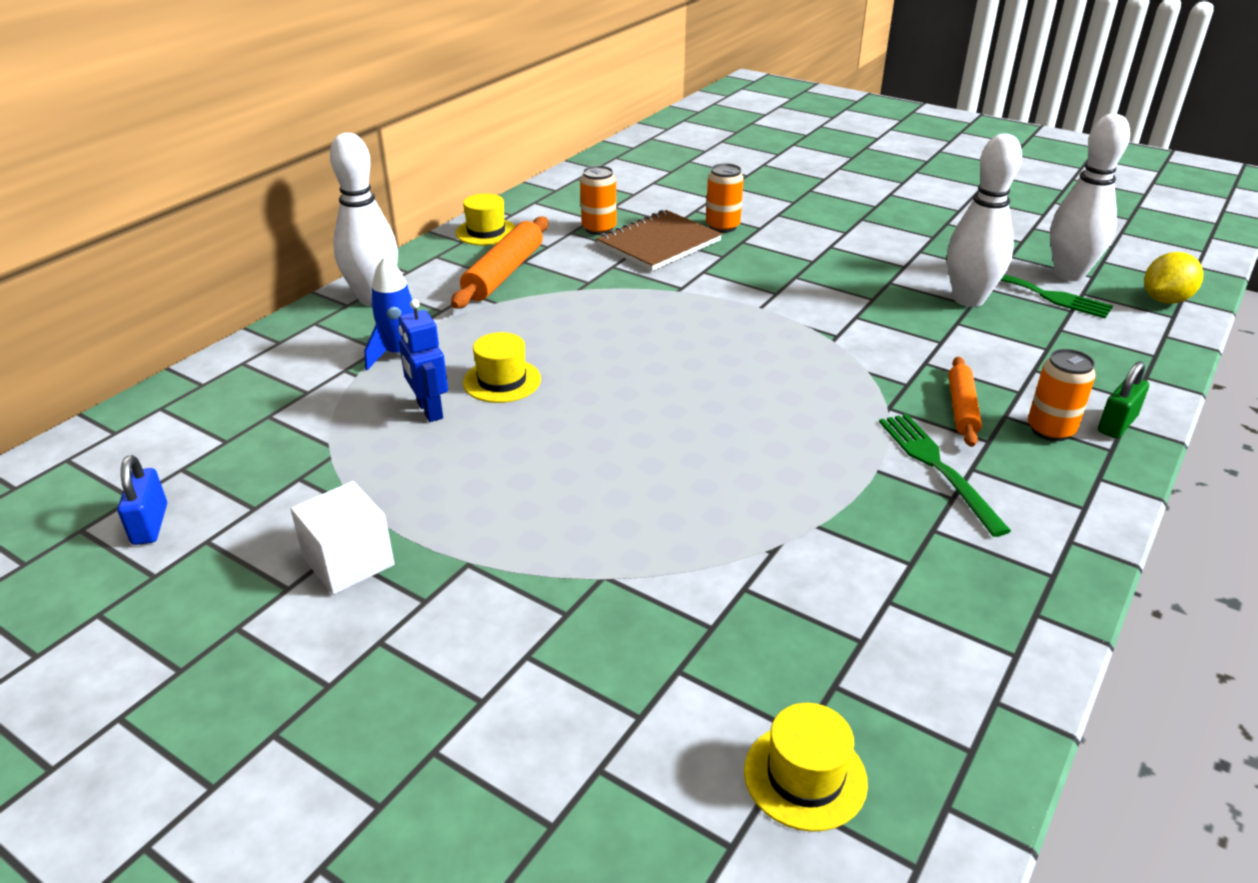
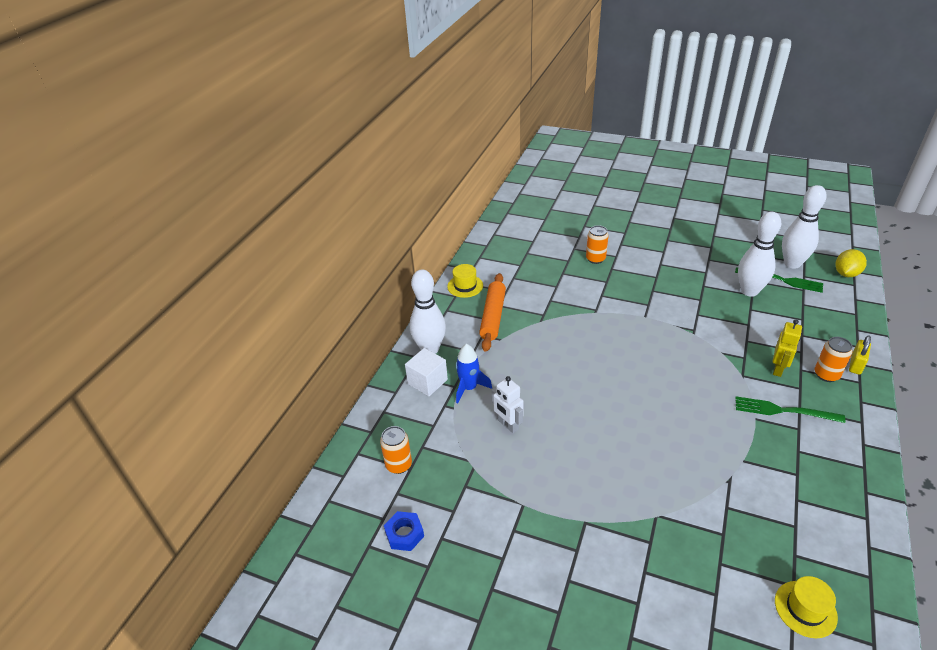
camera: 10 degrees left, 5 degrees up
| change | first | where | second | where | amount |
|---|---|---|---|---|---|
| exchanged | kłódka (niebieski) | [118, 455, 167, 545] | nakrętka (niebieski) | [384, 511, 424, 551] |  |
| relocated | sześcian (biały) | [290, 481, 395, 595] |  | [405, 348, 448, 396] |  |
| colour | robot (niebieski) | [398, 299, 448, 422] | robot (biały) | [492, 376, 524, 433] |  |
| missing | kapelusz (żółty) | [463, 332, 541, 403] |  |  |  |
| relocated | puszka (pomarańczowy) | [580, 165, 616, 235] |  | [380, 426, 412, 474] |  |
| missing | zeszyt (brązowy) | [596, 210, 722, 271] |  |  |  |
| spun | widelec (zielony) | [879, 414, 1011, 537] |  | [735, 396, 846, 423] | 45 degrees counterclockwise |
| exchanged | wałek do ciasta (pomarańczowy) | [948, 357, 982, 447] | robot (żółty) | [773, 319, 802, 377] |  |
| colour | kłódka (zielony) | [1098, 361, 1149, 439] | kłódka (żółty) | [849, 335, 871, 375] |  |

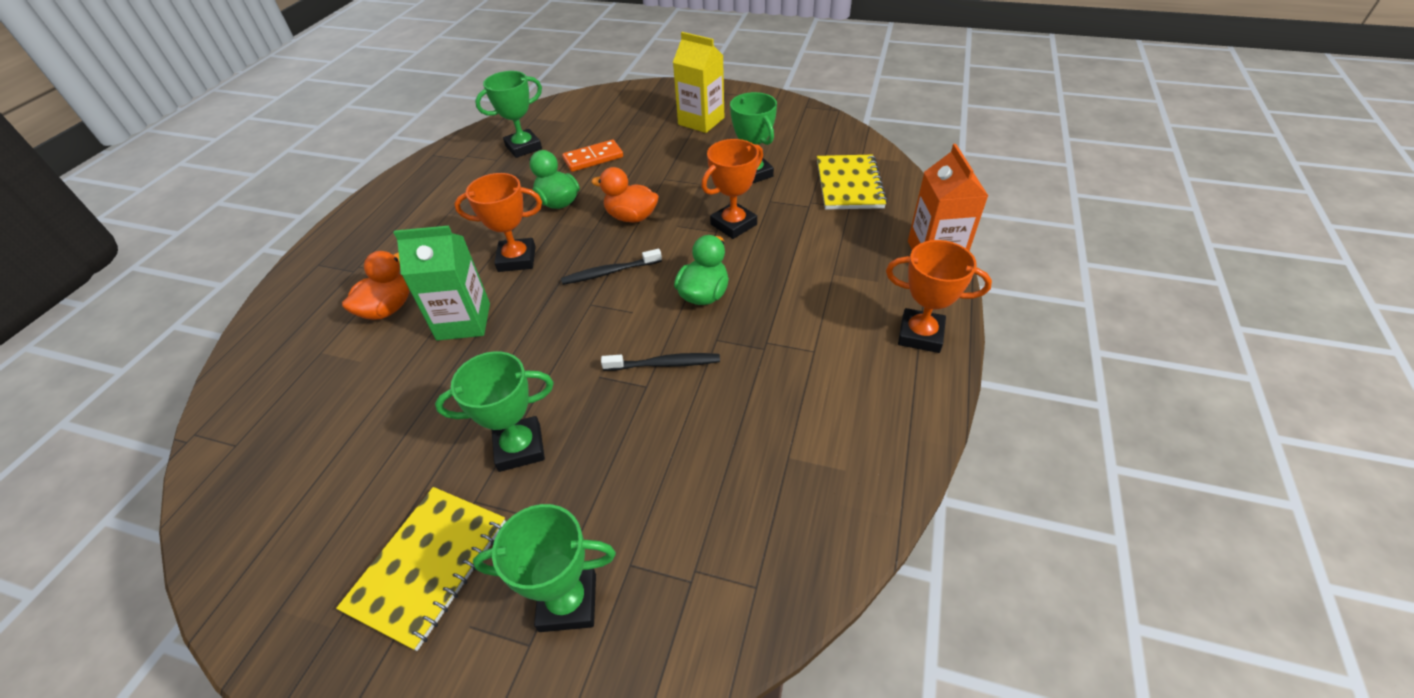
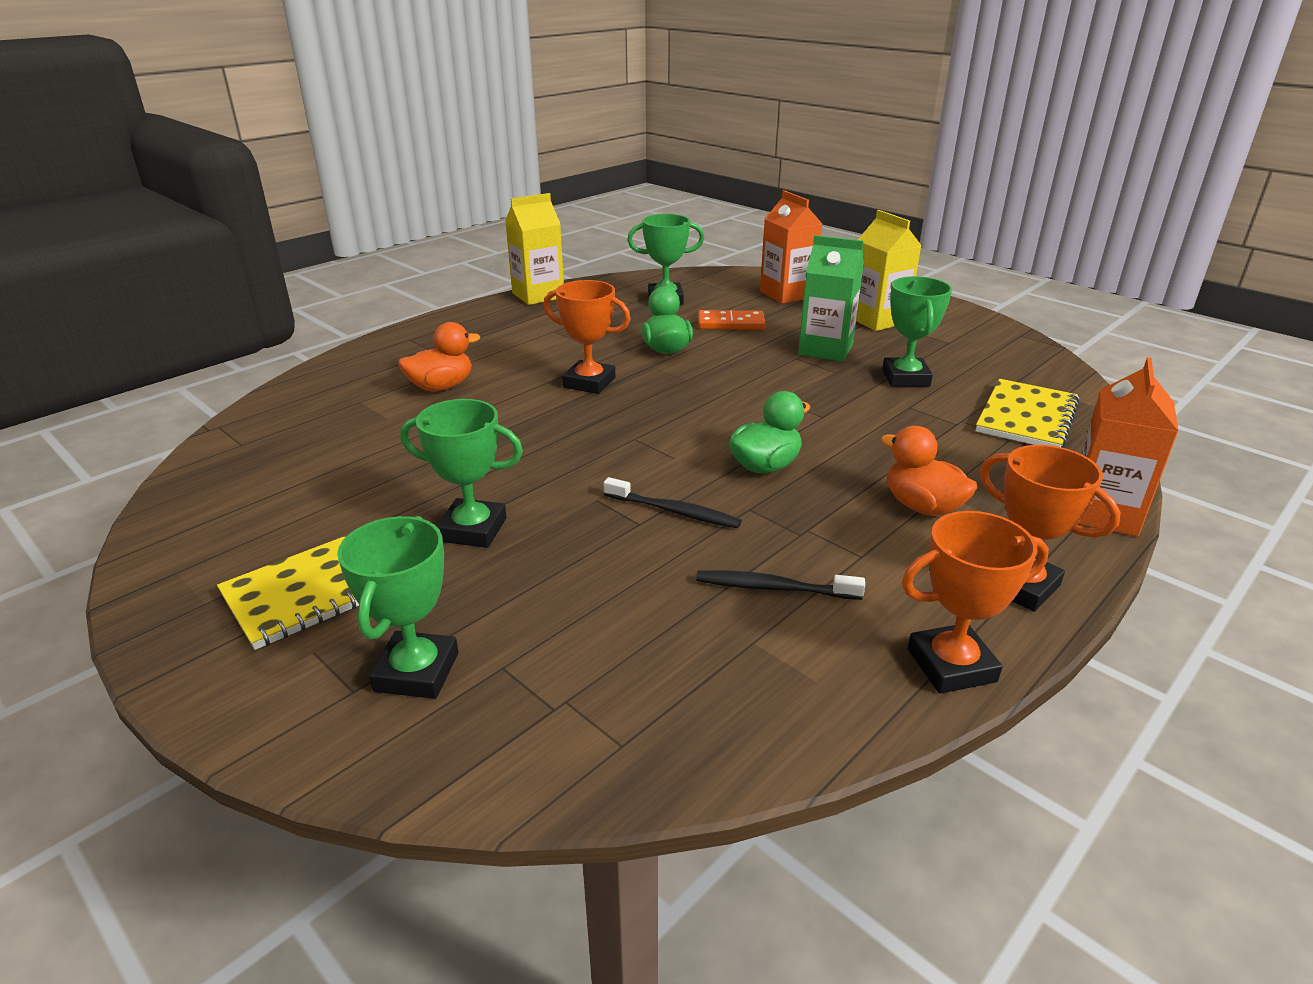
camera: 25 degrees right, 15 degrees down
| change | first | where | second | where | amount |
|---|---|---|---|---|---|
| relocated | karton mleka (zielony) | [393, 226, 490, 341] |  | [798, 235, 864, 362] |  |
| spun | puchar (zielony) | [473, 504, 616, 632] |  | [337, 516, 459, 699] | 75 degrees clockwise |
| relocated | szczoteczka do zębów (czarny) | [561, 249, 662, 285] |  | [696, 570, 865, 600] |  |
| relocated | kaczka (pomarańczowy) | [592, 167, 659, 222] |  | [881, 426, 978, 516] |  |
| relocated | puchar (pomarańczowy) | [701, 139, 763, 239] |  | [902, 511, 1049, 693] |  |
| appeared |  |  | karton mleka (żółty) | [505, 193, 564, 305] |  |
| appeared |  |  | karton mleka (pomarańczowy) | [760, 190, 822, 304] |  |

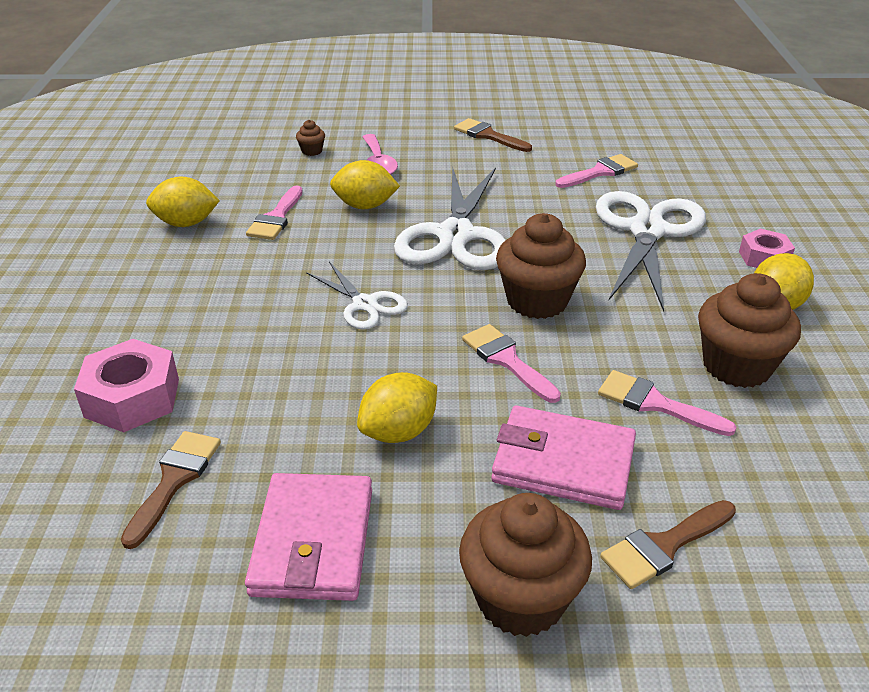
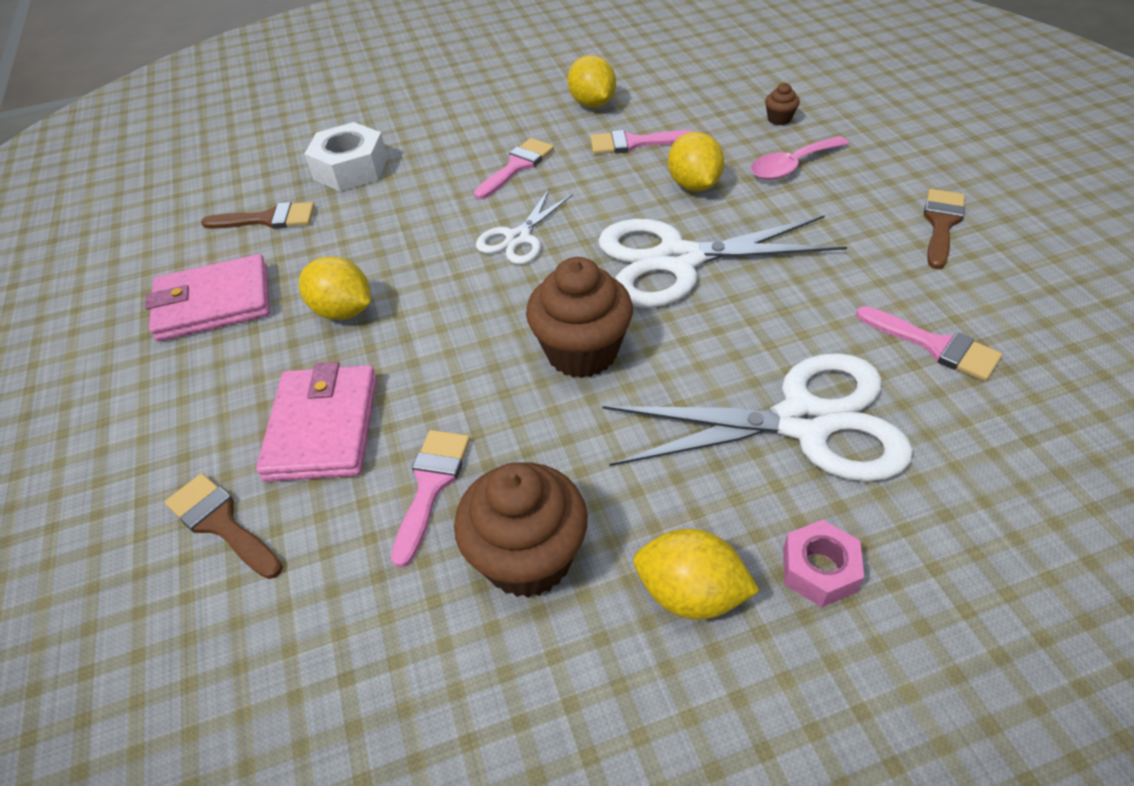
camera: 75 degrees right, 10 degrees up
| change | first | where | second | where | amount |
|---|---|---|---|---|---|
| colour | nakrętka (różowy) | [74, 339, 179, 432] | nakrętka (biały) | [304, 122, 388, 191] |  |
| missing | muffinka (brązowy) | [459, 493, 592, 637] |  |  |  |
| relocated | pędzel (różowy) | [462, 324, 561, 403] |  | [474, 138, 554, 200] |  |

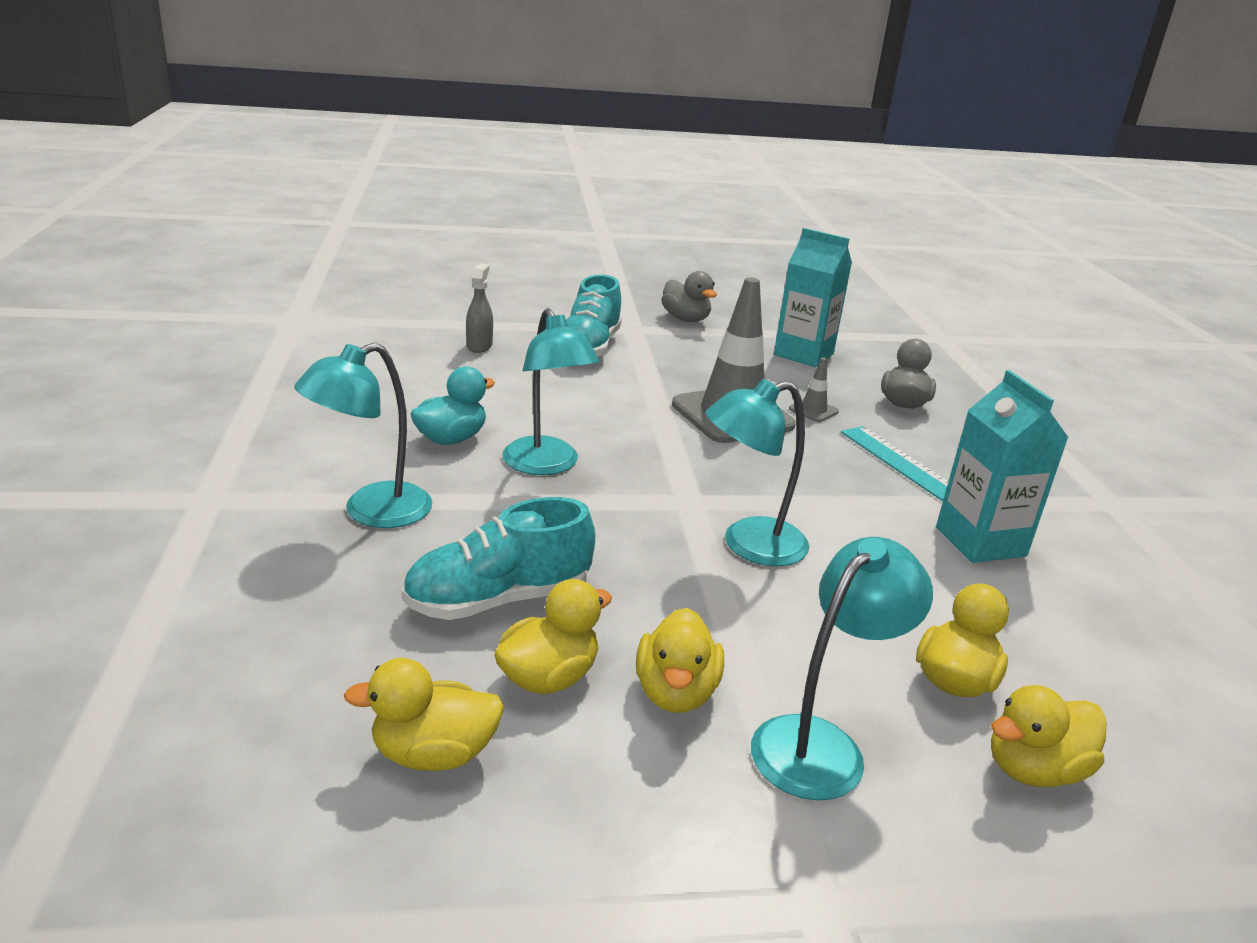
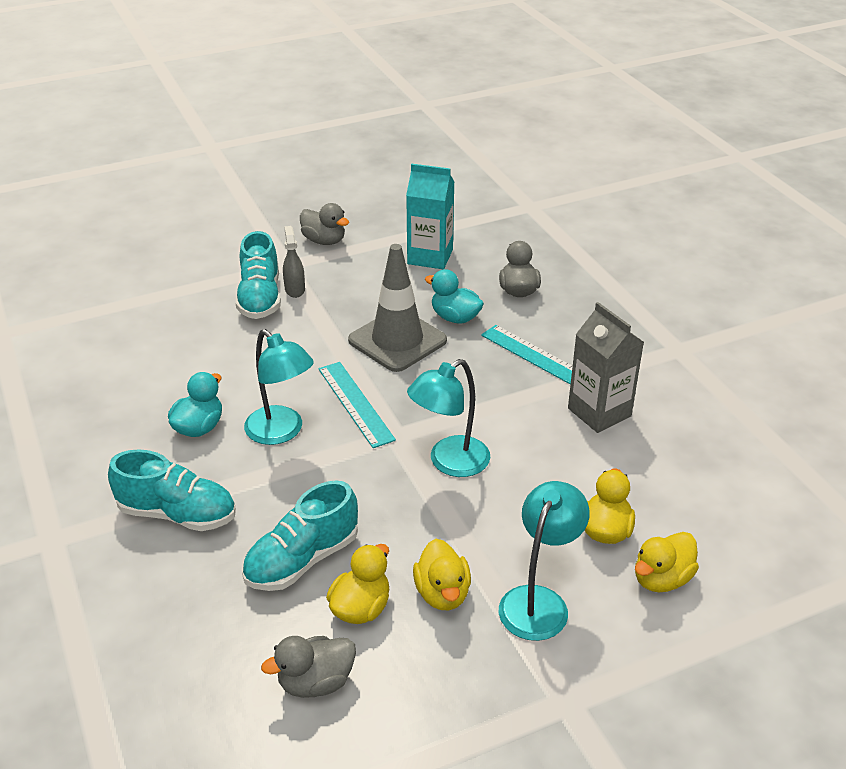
camera: 15 degrees left, 10 degrees up
| change | first | where | second | where | amount |
|---|---|---|---|---|---|
| exchanged | lampka (turkusowy) | [294, 343, 432, 528] | but (turkusowy) | [108, 449, 236, 531] |  |
| colour | kaczka (żółty) | [344, 658, 504, 771] | kaczka (szary) | [261, 636, 356, 698] |  |
| relocated | spryskiwacz (szary) | [466, 263, 493, 353] |  | [283, 226, 305, 298] |  |
| exchanged | pachołek (szary) | [789, 358, 839, 422] | kaczka (turkusowy) | [425, 269, 484, 324] |  |
| colour | karton mleka (turkusowy) | [936, 370, 1069, 563] | karton mleka (szary) | [568, 302, 644, 433] |  |
| appeared |  |  | linijka (turkusowy) | [318, 362, 396, 448] |  |

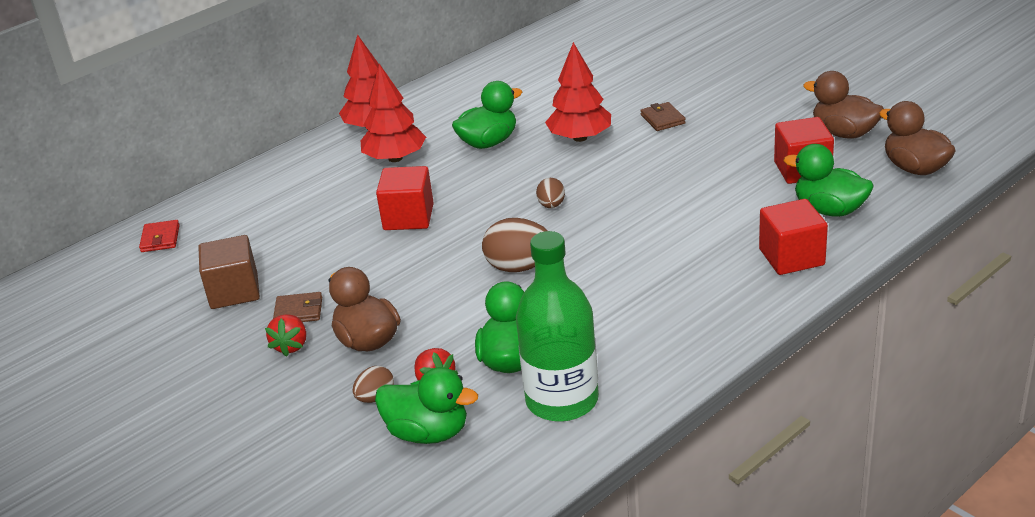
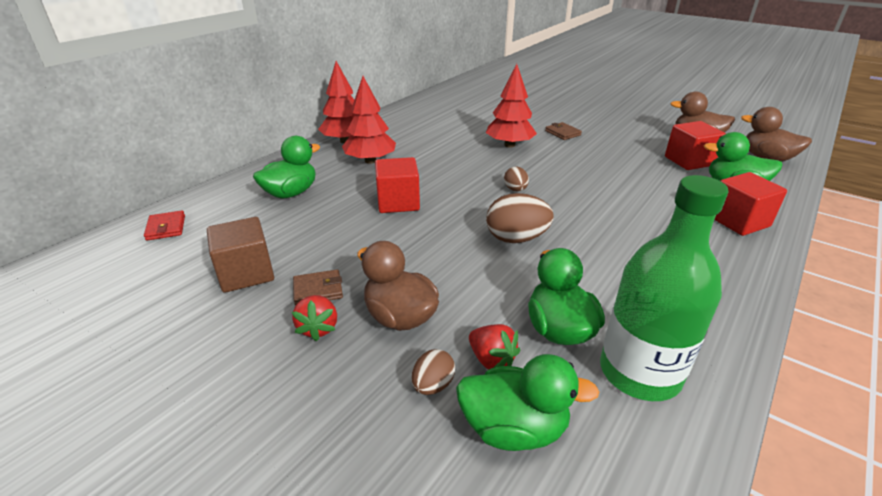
camera: 15 degrees left, 0 degrees up
| change | first | where | second | where | amount |
|---|---|---|---|---|---|
| relocated | kaczka (zielony) | [452, 81, 522, 149] |  | [253, 136, 320, 198] |  |

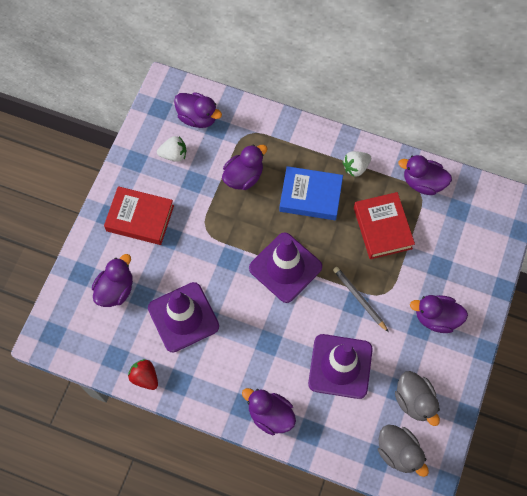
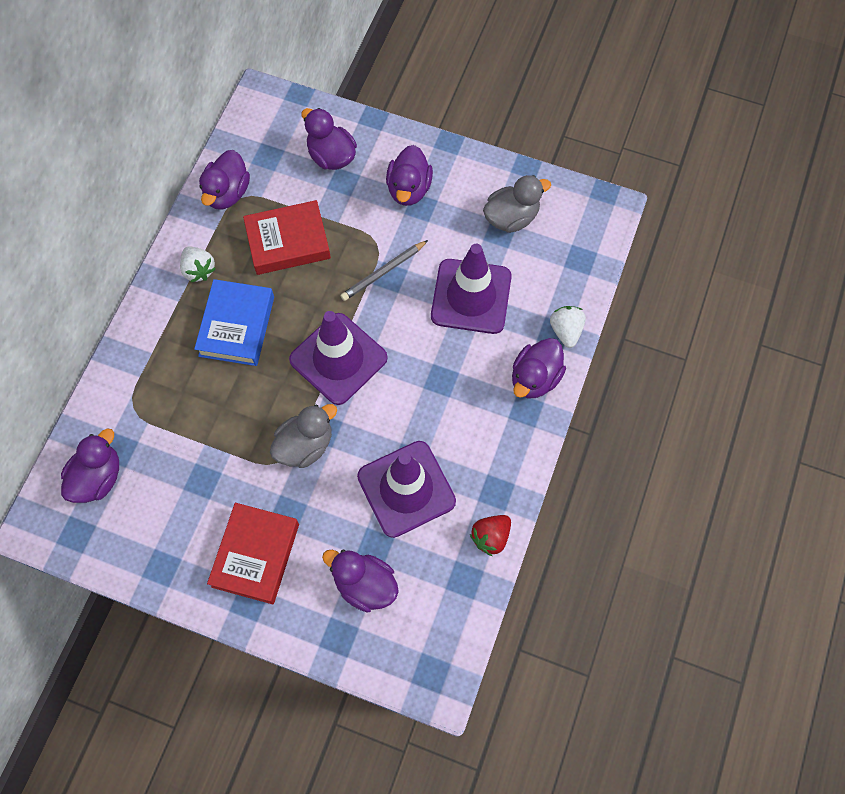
camera: 90 degrees left, 0 degrees up
| change | first | where | second | where | amount |
|---|---|---|---|---|---|
| relocated | truskawka (biały) | [157, 136, 186, 162] |  | [550, 306, 586, 348] |  |
| relocated | kaczka (fioletowy) | [222, 145, 268, 190] |  | [301, 108, 357, 170] |  |
| relocated | kaczka (szary) | [378, 424, 429, 477] |  | [270, 404, 337, 468] |  |

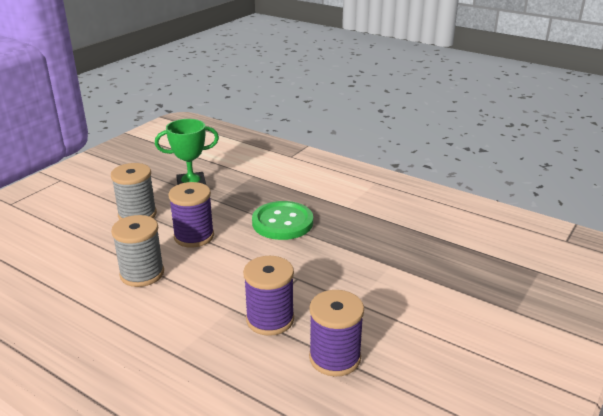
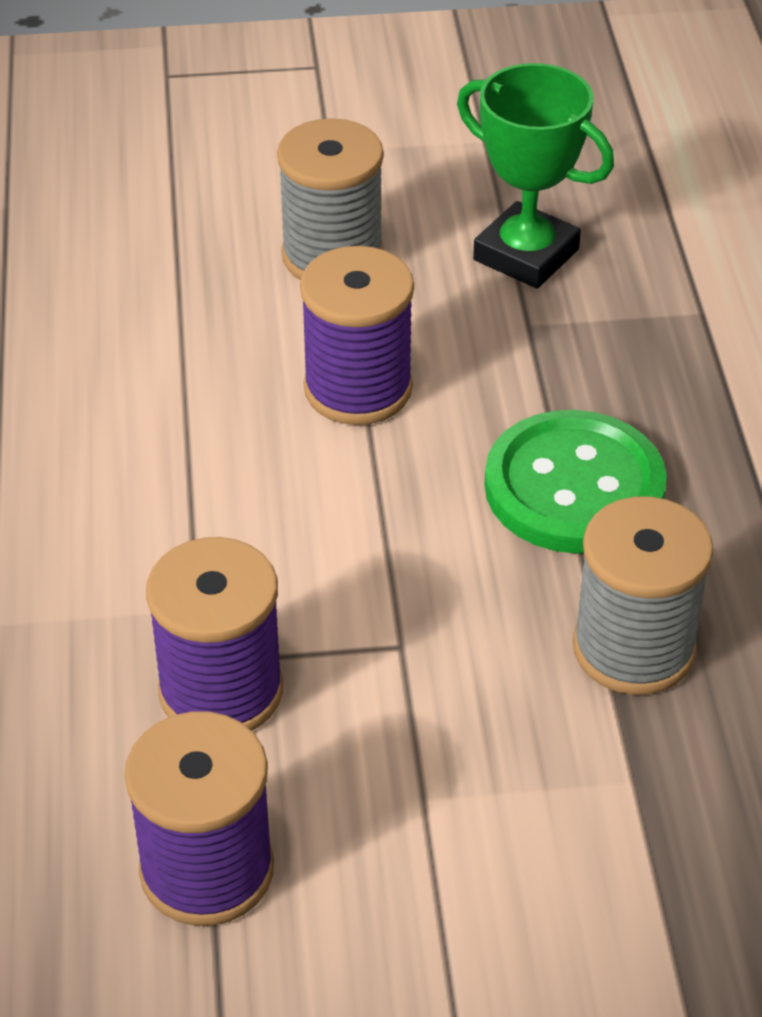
camera: 50 degrees right, 15 degrees up
| change | first | where | second | where | amount |
|---|---|---|---|---|---|
| relocated | szpulka (szary) | [111, 215, 164, 287] |  | [573, 496, 713, 695] |  |

